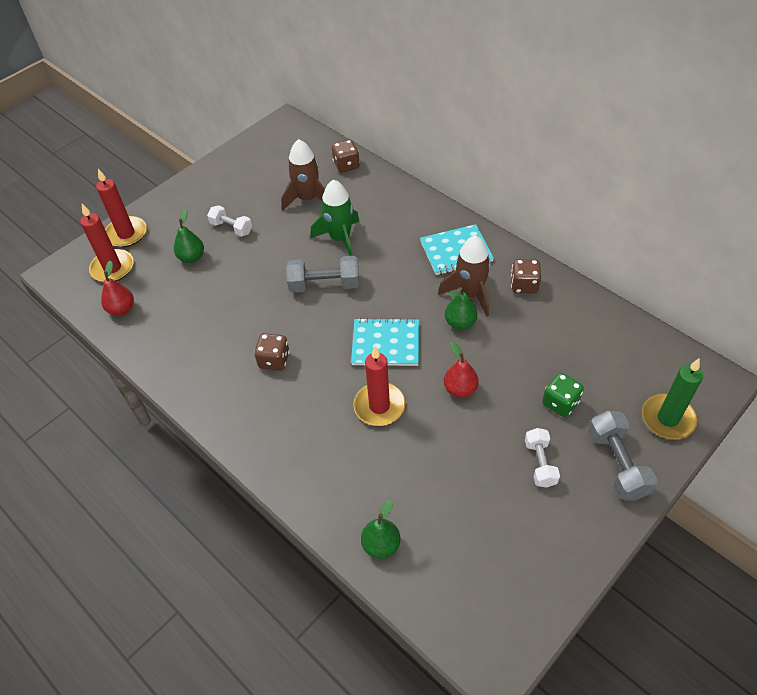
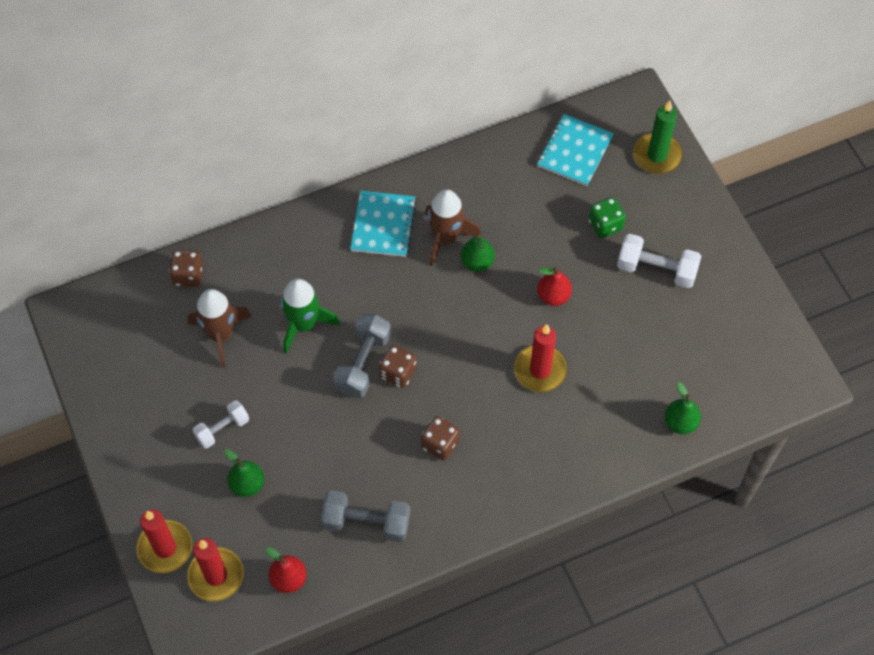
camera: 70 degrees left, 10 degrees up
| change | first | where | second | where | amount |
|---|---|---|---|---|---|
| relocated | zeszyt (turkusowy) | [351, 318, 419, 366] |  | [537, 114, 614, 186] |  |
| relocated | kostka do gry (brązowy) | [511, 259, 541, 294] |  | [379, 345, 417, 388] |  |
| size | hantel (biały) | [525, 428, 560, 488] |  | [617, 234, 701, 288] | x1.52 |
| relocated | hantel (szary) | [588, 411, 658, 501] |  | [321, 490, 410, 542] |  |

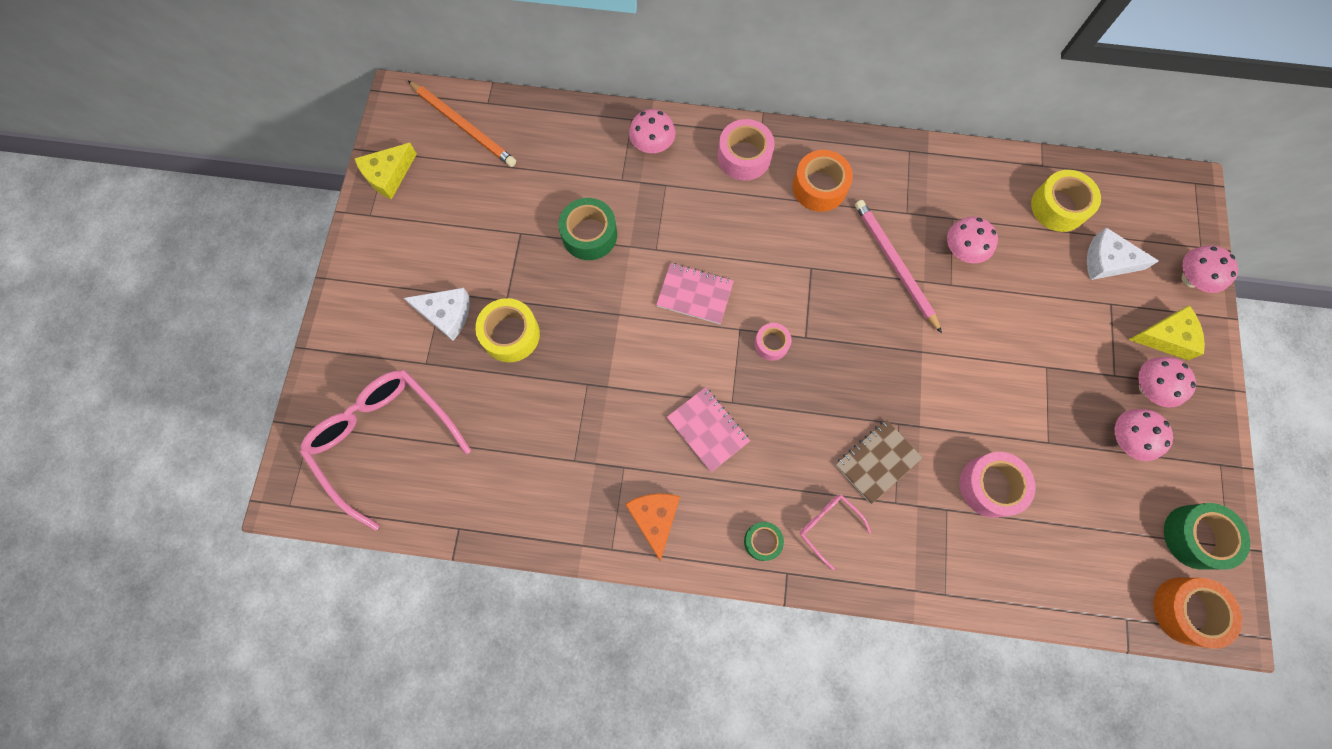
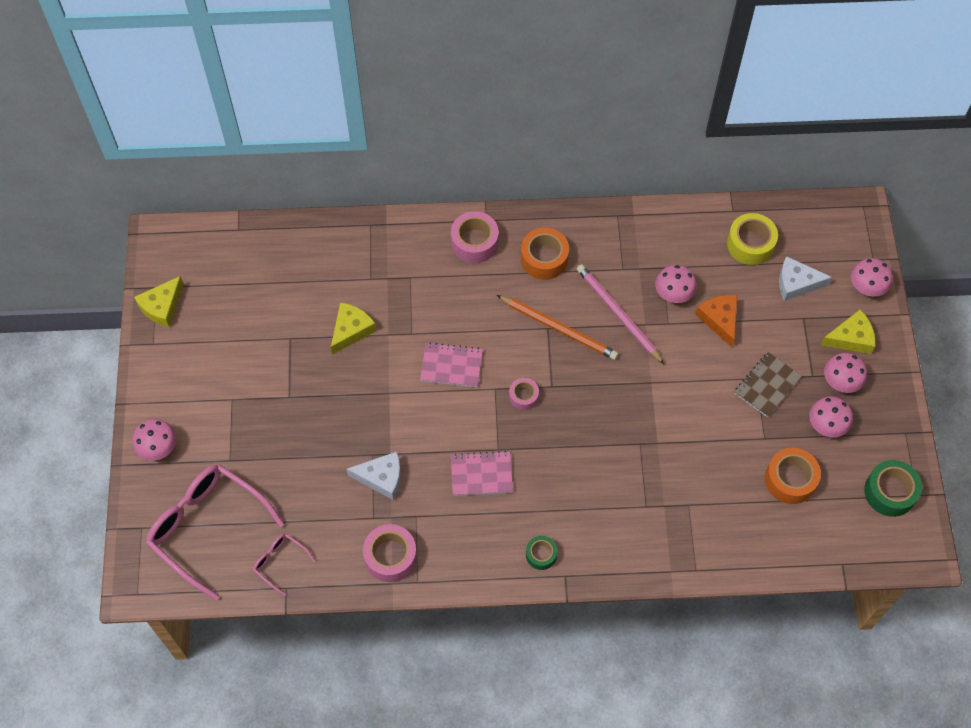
camera: 10 degrees left, 10 degrees down
| change | first | where | second | where | amount |
|---|---|---|---|---|---|
| relocated | ser (biały) | [404, 288, 470, 341] |  | [347, 452, 401, 500] |  |
| relocated | ołówek (pomarańczowy) | [408, 81, 516, 167] |  | [497, 295, 618, 360] |  |
| missing | taśma klejąca (żółty) | [475, 298, 540, 362] |  |  |  |
| exchanged | taśma klejąca (zielony) | [558, 198, 617, 260] | ser (żółty) | [331, 302, 376, 355] |  |
| relocated | ser (pomarańczowy) | [625, 493, 680, 561] |  | [695, 295, 737, 347] |  |
| relocated | grzyb (różowy) | [629, 109, 675, 153] |  | [132, 419, 176, 461] |  |
| spun | zeszyt (różowy) | [667, 387, 750, 472] |  | [451, 451, 513, 496] | 45 degrees counterclockwise |
| relocated | okulary (różowy) | [800, 495, 871, 570] |  | [253, 533, 316, 596] |  |
| relocated | zeszyt (brązowy) | [836, 420, 923, 504] |  | [734, 352, 802, 418] |  |
| relocated | taśma klejąca (różowy) | [960, 452, 1036, 518] |  | [363, 524, 417, 582] |  |
| relocated | taśma klejąca (pomarańczowy) | [1153, 577, 1242, 649] |  | [765, 448, 821, 504] |  |

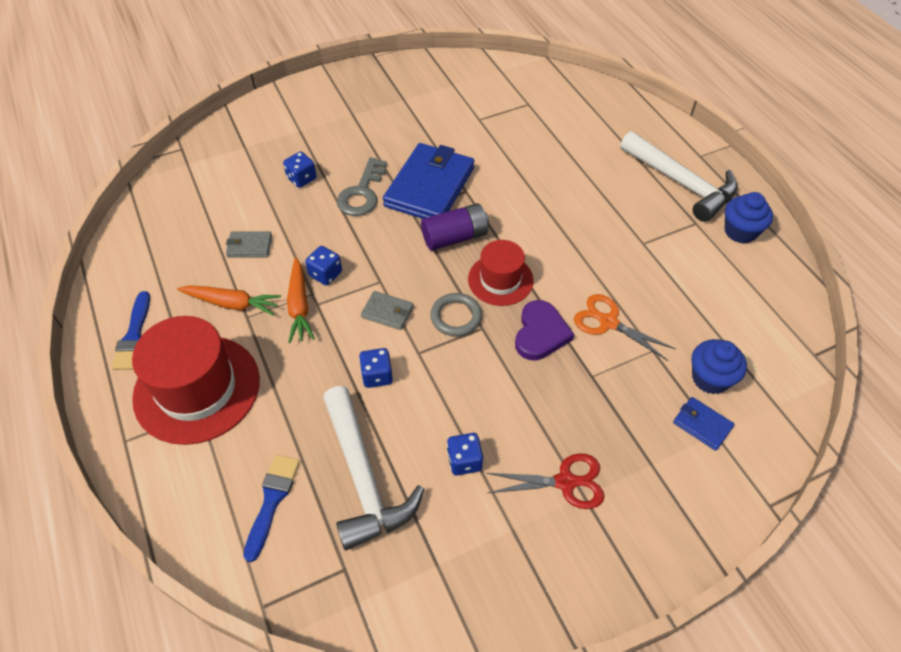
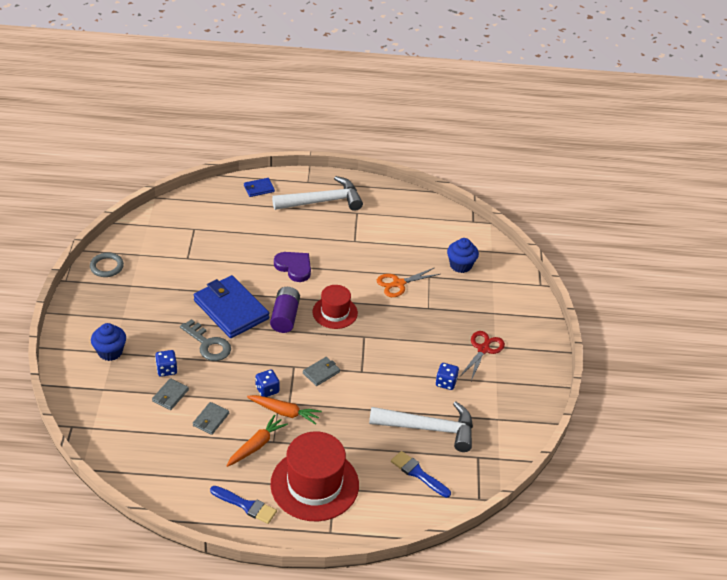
camera: 65 degrees left, 10 degrees down
| change | first | where | second | where | amount |
|---|---|---|---|---|---|
| missing | kostka do gry (niebieski) | [359, 348, 393, 388] |  |  |  |
| relocated | pierścień (szary) | [430, 293, 482, 336] |  | [90, 252, 124, 277] |  |
| relocated | serce (fioletowy) | [515, 300, 574, 361] |  | [274, 252, 311, 282] |  |
| relocated | portfel (niebieski) | [673, 397, 735, 451] |  | [244, 178, 275, 197] |  |
| relocated | muffinka (niebieski) | [725, 192, 773, 244] |  | [91, 323, 126, 361] |  |
| appeared |  |  | portfel (szary) | [152, 378, 189, 410] |  |

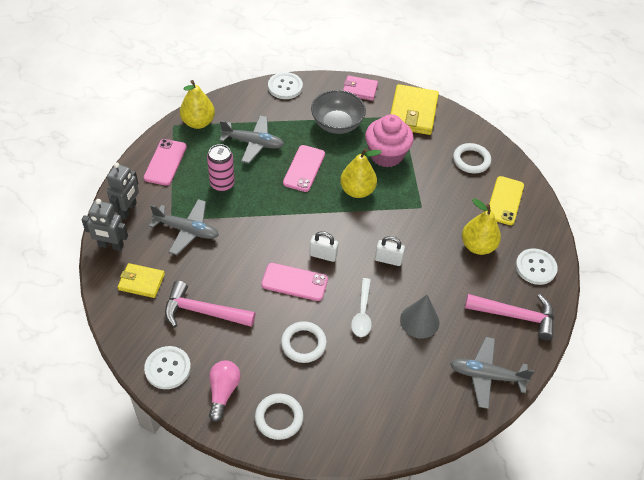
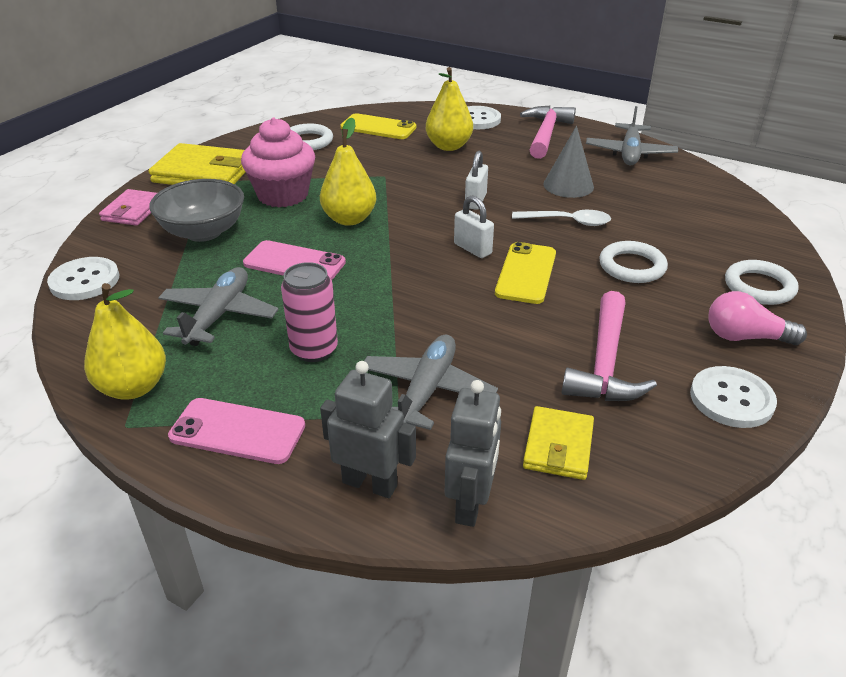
camera: 85 degrees left, 15 degrees down
| change | first | where | second | where | amount |
|---|---|---|---|---|---|
| colour | telefon (różowy) | [261, 263, 328, 301] | telefon (żółty) | [495, 242, 556, 304] |  |
| spun | kłódka (biały) | [309, 231, 338, 262] |  | [454, 196, 494, 258] | 60 degrees counterclockwise |

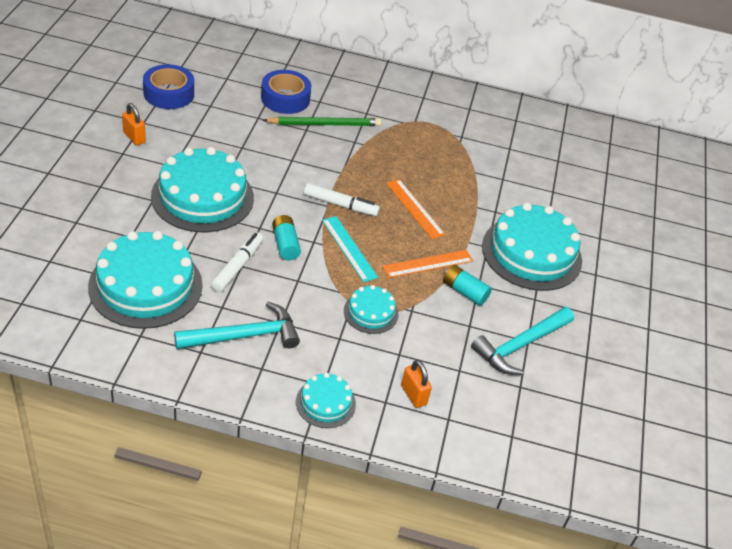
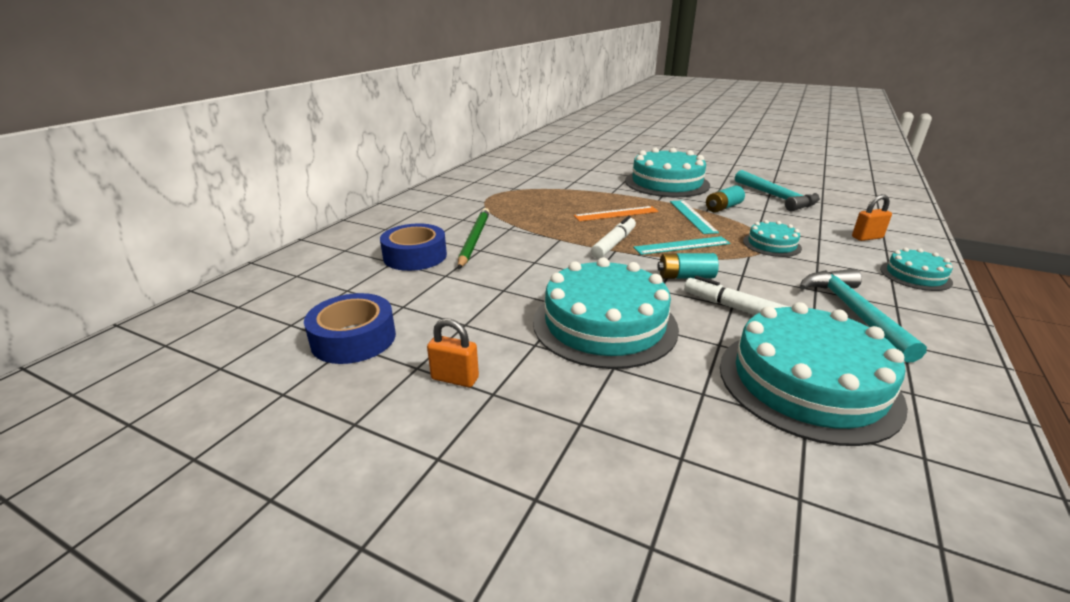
camera: 70 degrees left, 15 degrees down
| change | first | where | second | where | amount |
|---|---|---|---|---|---|
| spun | kłódka (pomarańczowy) | [122, 103, 146, 146] |  | [427, 319, 479, 387] | 45 degrees clockwise |
| colour | linijka (pomarańczowy) | [382, 250, 473, 278] | linijka (turkusowy) | [670, 200, 719, 234] |  |

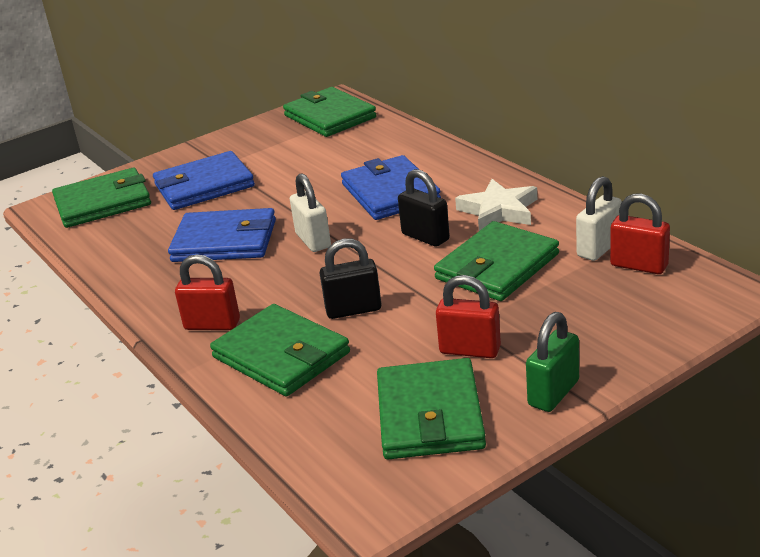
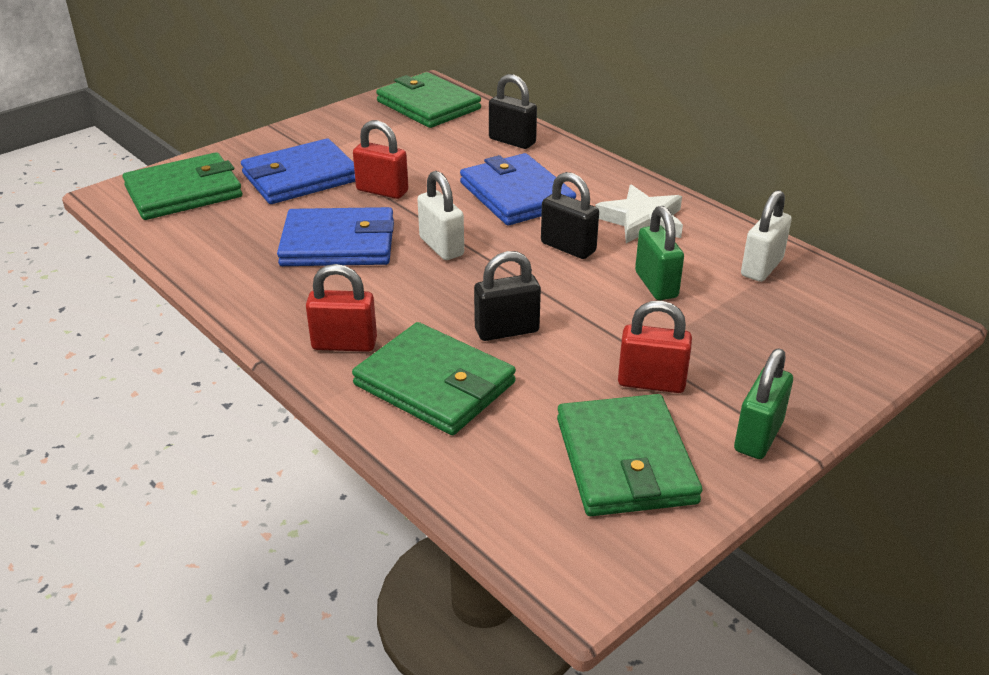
camera: 10 degrees left, 5 degrees up
| change | first | where | second | where | amount |
|---|---|---|---|---|---|
| exchanged | portfel (zielony) | [434, 221, 559, 301] | kłódka (zielony) | [635, 206, 684, 300] |  |
| relocated | kłódka (czerwony) | [610, 193, 670, 274] |  | [353, 120, 408, 199] |  |
| appeared |  |  | kłódka (czarny) | [489, 74, 537, 149] |  |

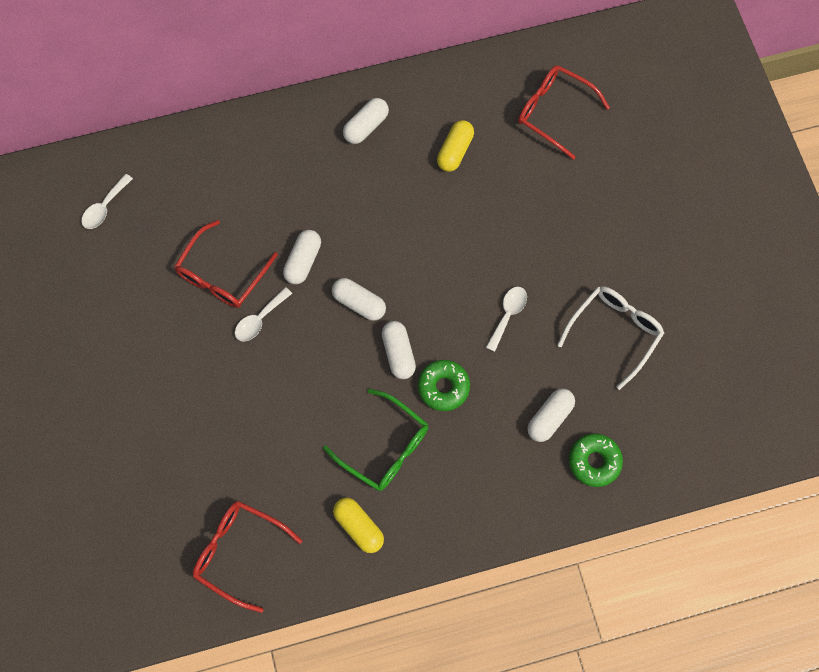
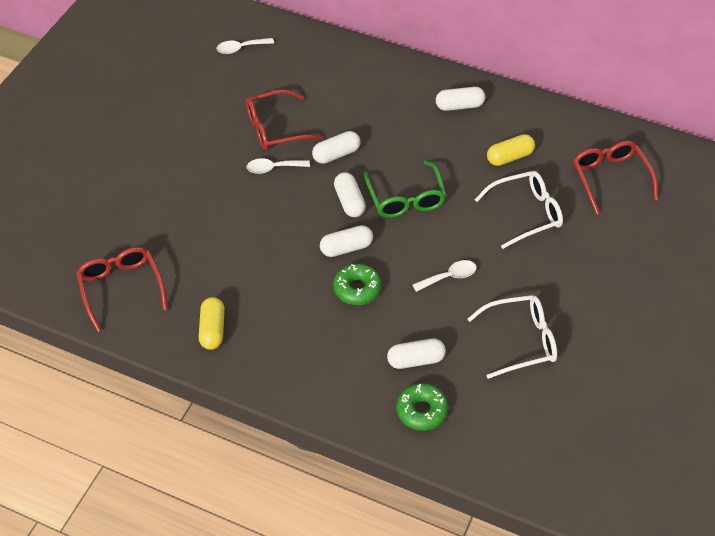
camera: 40 degrees right, 20 degrees down
| change | first | where | second | where | amount |
|---|---|---|---|---|---|
| relocated | okulary (zielony) | [323, 389, 428, 491] |  | [364, 161, 446, 218] |  |
| spun | kapsułka (biały) | [382, 321, 416, 379] |  | [320, 225, 373, 257] | 45 degrees clockwise |
| appeared |  |  | okulary (biały) | [474, 171, 563, 249] |  |

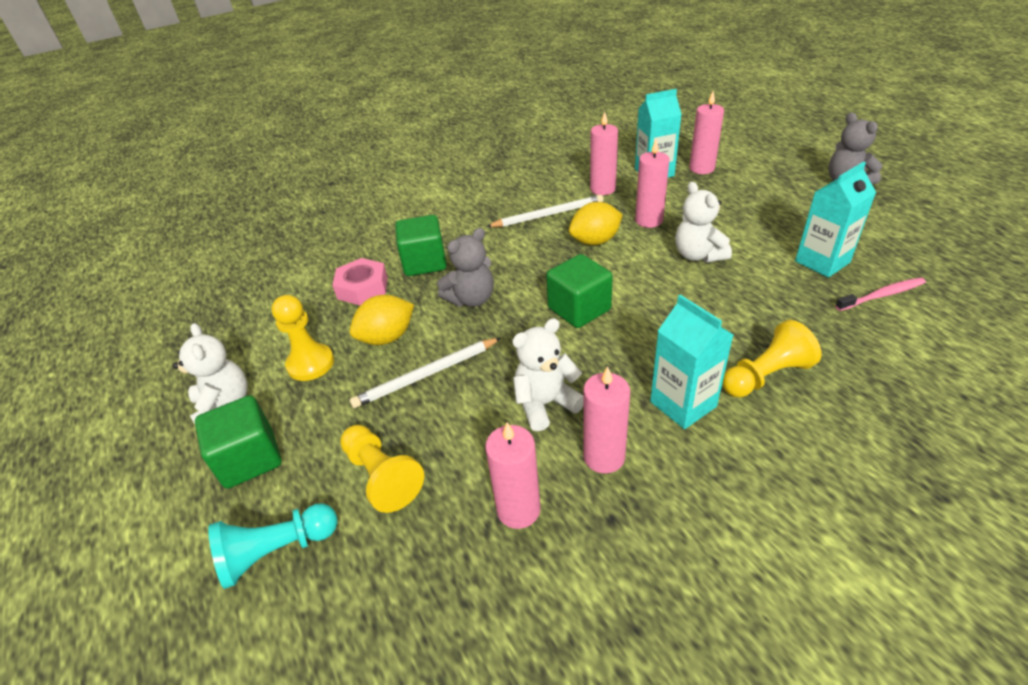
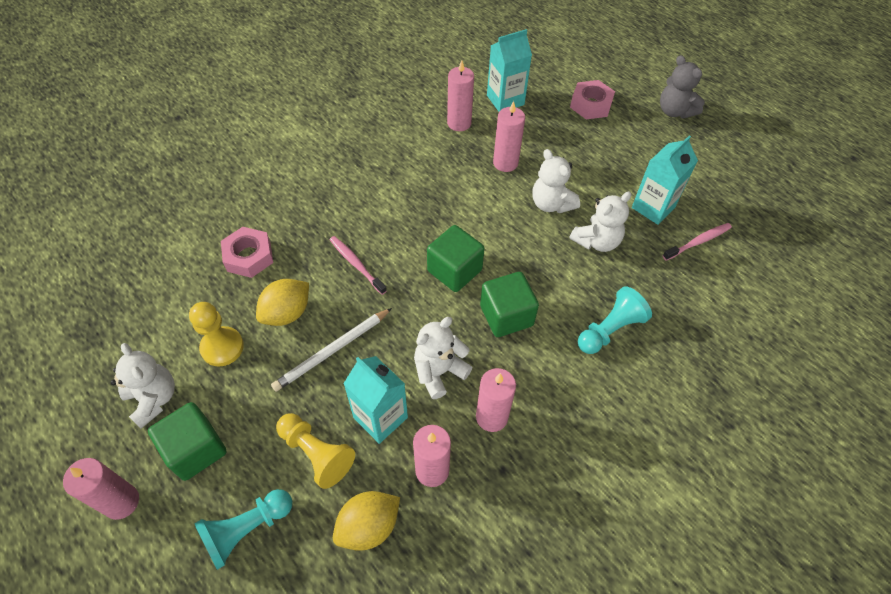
camera: 15 degrees left, 15 degrees up
| change | first | where | second | where | amount |
|---|---|---|---|---|---|
| relocated | sześcian (zielony) | [395, 215, 447, 276] |  | [480, 272, 539, 337] |  |
| exchanged | miś (szary) | [437, 228, 494, 307] | szczoteczka do zębów (różowy) | [330, 236, 387, 295] |  |
| missing | ołówek (biały) | [486, 195, 603, 227] |  |  |  |
| relocated | cytryna (żółty) | [569, 202, 623, 245] |  | [333, 491, 400, 551] |  |
| relocated | karton mleka (turkusowy) | [650, 295, 733, 429] |  | [343, 356, 408, 444] |  |
| relocated | świeca (różowy) | [689, 91, 724, 174] |  | [63, 458, 139, 520] |  |
| colour | pionek (żółty) | [722, 320, 822, 398] | pionek (turkusowy) | [578, 286, 652, 354] |  |
| appeared |  |  | miś (biały) | [569, 192, 631, 252] |  |
| appeared |  |  | nakrętka (różowy) | [570, 80, 615, 119] |  |

